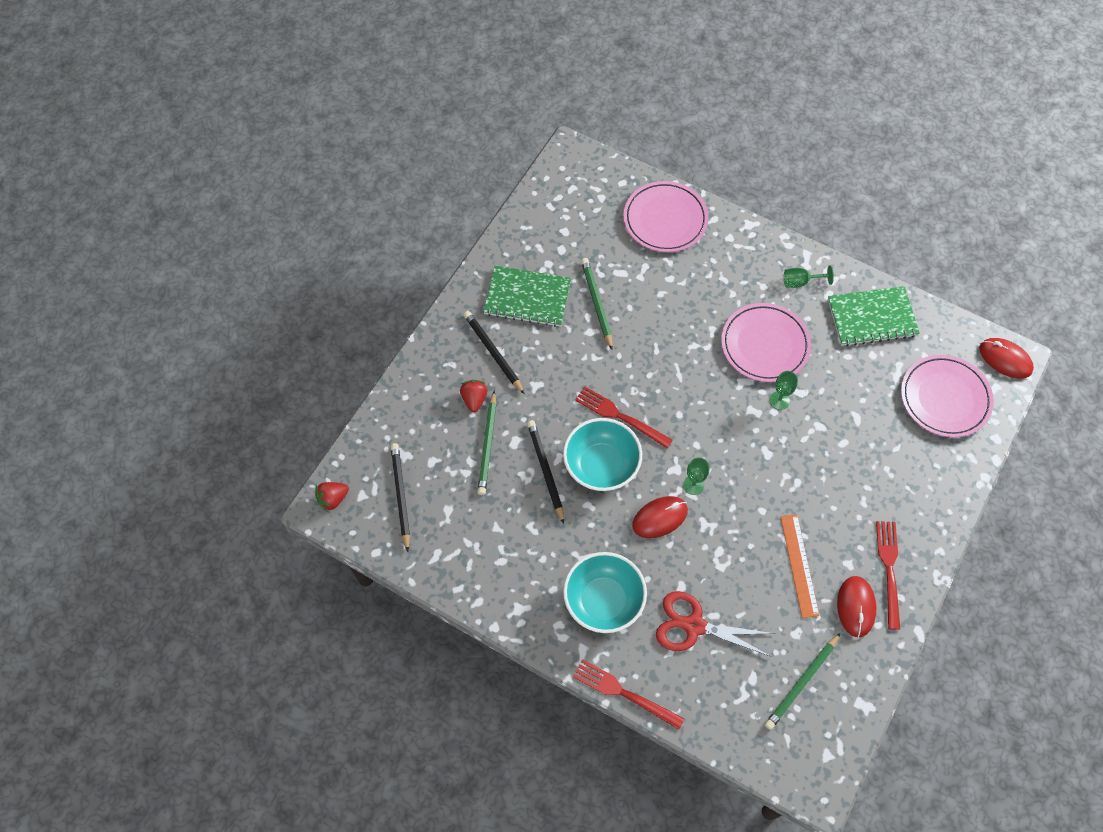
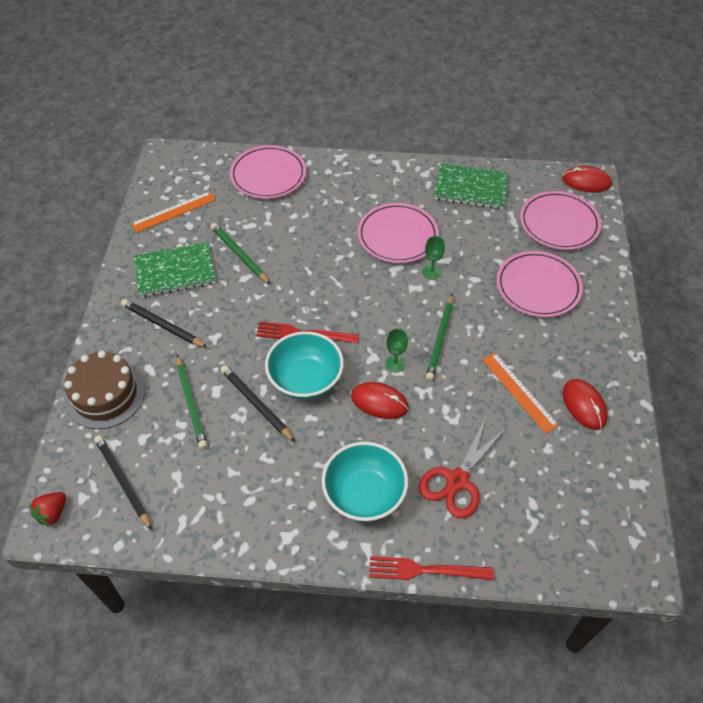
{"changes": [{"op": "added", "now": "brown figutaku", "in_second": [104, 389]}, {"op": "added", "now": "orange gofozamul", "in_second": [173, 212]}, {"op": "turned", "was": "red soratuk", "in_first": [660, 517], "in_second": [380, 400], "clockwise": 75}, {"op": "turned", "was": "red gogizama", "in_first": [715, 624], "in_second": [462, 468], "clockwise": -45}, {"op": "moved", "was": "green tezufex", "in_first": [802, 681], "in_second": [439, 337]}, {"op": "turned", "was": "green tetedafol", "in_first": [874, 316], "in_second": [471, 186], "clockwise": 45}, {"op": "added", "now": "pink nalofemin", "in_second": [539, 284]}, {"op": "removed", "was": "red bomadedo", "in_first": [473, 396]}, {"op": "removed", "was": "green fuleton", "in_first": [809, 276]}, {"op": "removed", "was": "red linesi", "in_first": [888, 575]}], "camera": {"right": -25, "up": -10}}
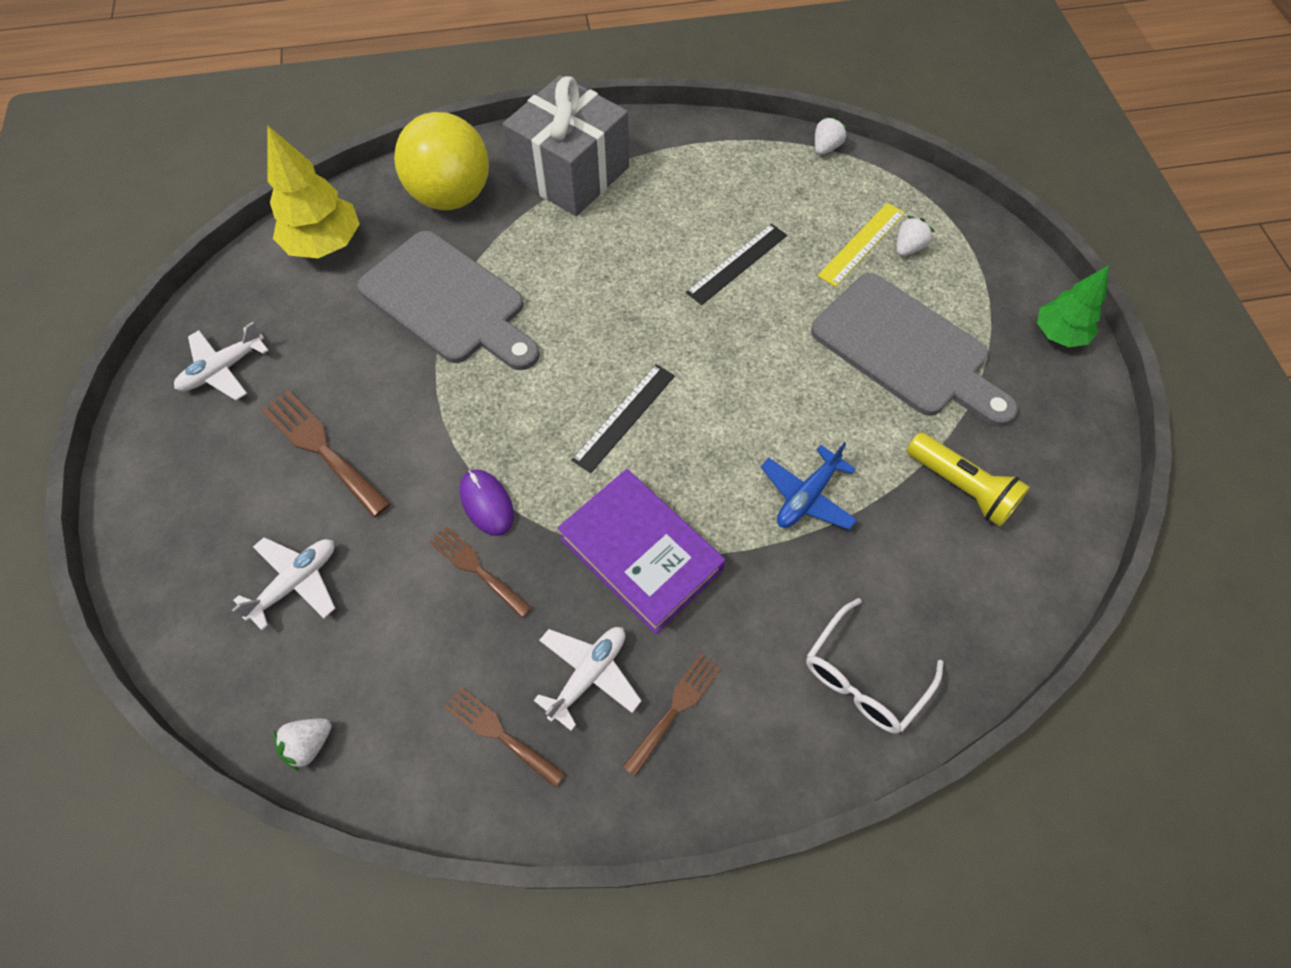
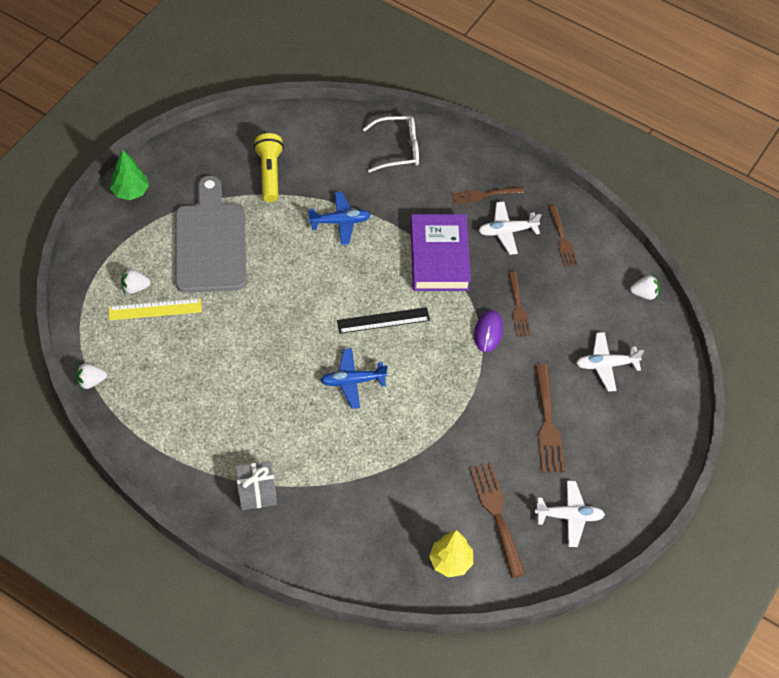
{"changes": [{"op": "resized", "was": "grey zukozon", "in_first": [565, 145], "in_second": [256, 485], "ratio": 0.51}, {"op": "added", "now": "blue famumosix", "in_second": [354, 378]}, {"op": "resized", "was": "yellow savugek", "in_first": [313, 191], "in_second": [451, 553], "ratio": 0.66}, {"op": "added", "now": "brown linesi", "in_second": [497, 520]}, {"op": "removed", "was": "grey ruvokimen", "in_first": [448, 300]}, {"op": "removed", "was": "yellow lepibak", "in_first": [441, 161]}, {"op": "removed", "was": "black gofozamul", "in_first": [736, 264]}], "camera": {"right": -140, "up": -5}}
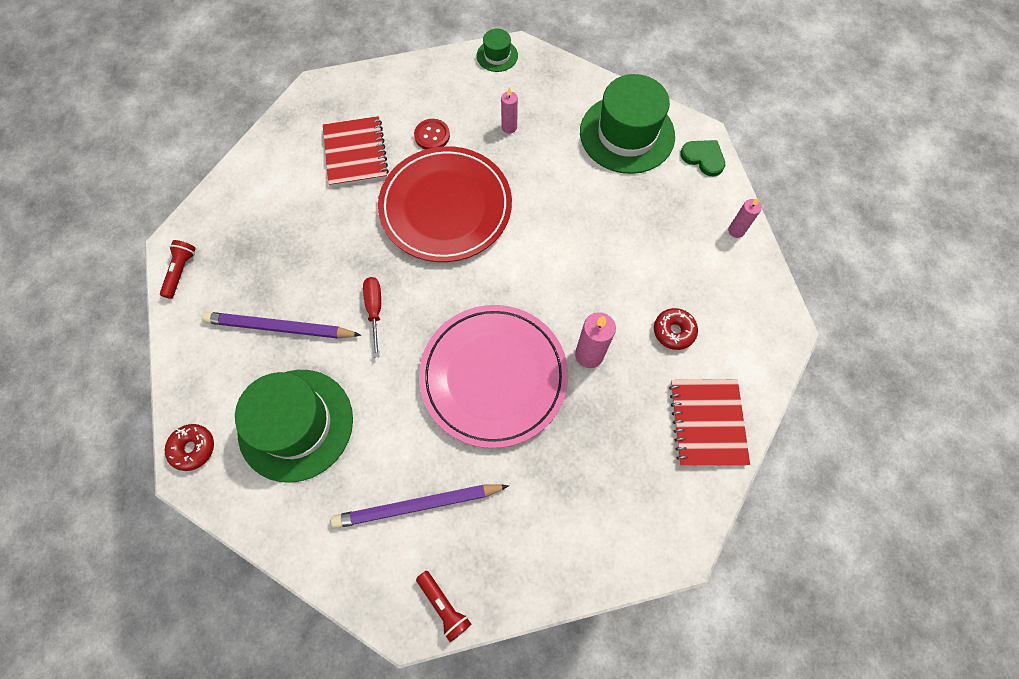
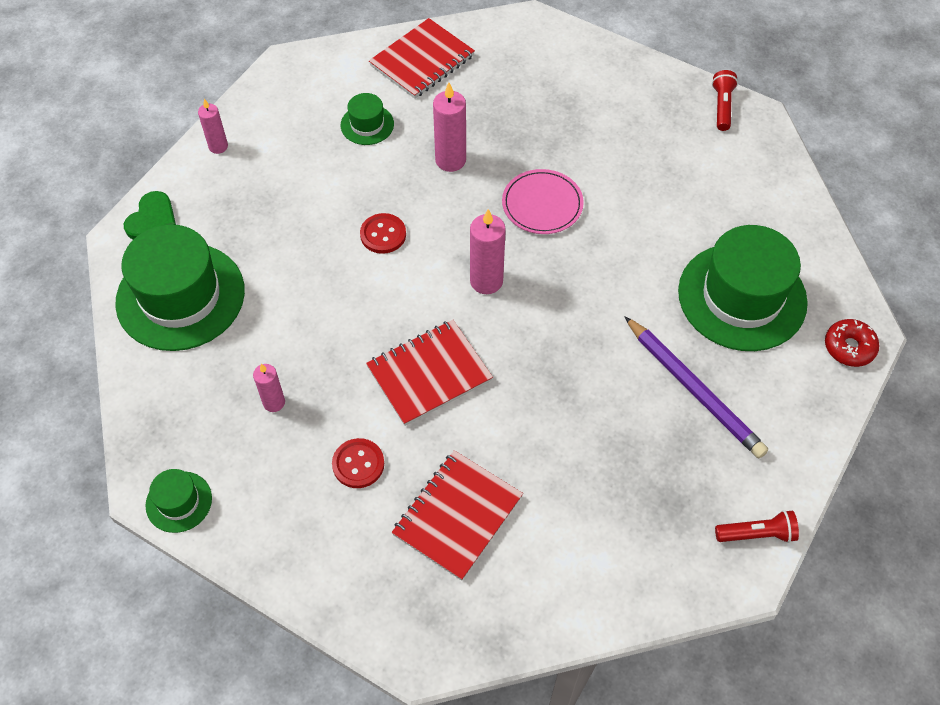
{"changes": [{"op": "turned", "was": "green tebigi", "in_first": [702, 158], "in_second": [150, 215], "clockwise": -150}, {"op": "replaced", "was": "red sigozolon", "now": "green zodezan", "in_first": [676, 329], "in_second": [367, 119]}, {"op": "added", "now": "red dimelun", "in_second": [383, 233]}, {"op": "replaced", "was": "red nalofemin", "now": "red tetedafol", "in_first": [445, 204], "in_second": [429, 373]}, {"op": "added", "now": "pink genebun", "in_second": [488, 251]}, {"op": "resized", "was": "pink nalofemin", "in_first": [493, 376], "in_second": [543, 201], "ratio": 0.51}, {"op": "turned", "was": "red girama", "in_first": [178, 269], "in_second": [757, 526], "clockwise": -150}, {"op": "removed", "was": "purple tezufex", "in_first": [420, 506]}, {"op": "removed", "was": "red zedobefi", "in_first": [372, 317]}], "camera": {"right": -135, "up": -10}}
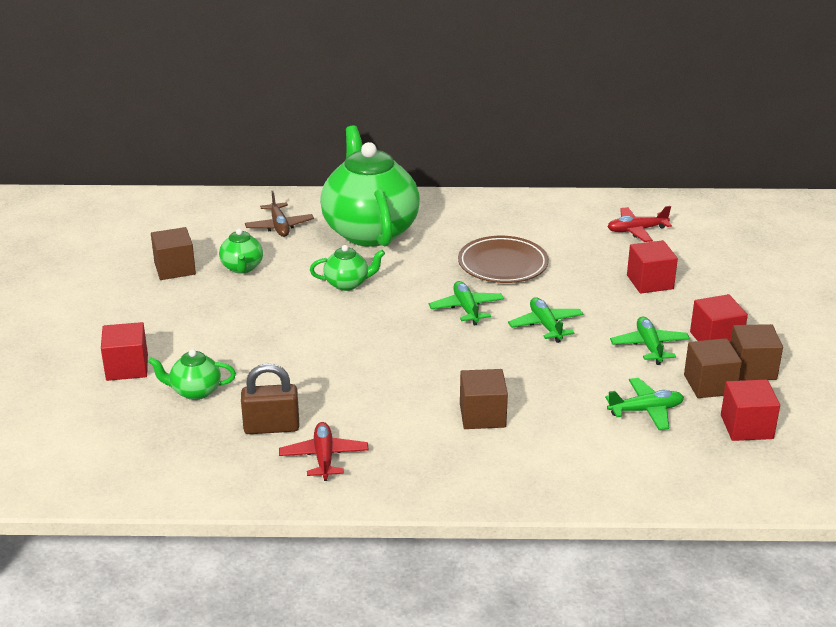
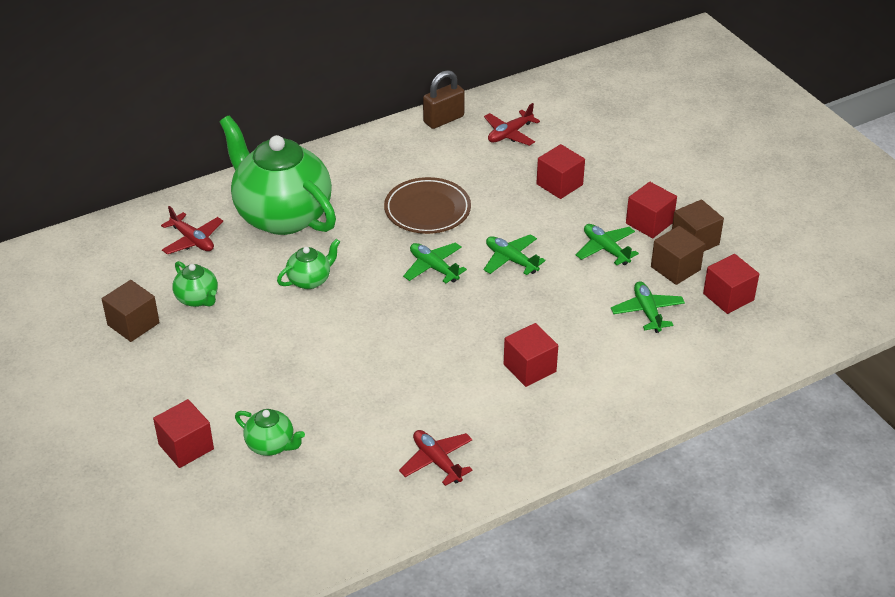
{"changes": [{"op": "recoloured", "was": "brown famumosix", "now": "red famumosix", "in_first": [279, 214], "in_second": [192, 230]}, {"op": "turned", "was": "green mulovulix", "in_first": [192, 374], "in_second": [270, 432], "clockwise": -120}, {"op": "moved", "was": "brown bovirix", "in_first": [270, 399], "in_second": [444, 99]}, {"op": "recoloured", "was": "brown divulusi", "now": "red divulusi", "in_first": [484, 399], "in_second": [531, 355]}, {"op": "turned", "was": "green famumosix", "in_first": [644, 404], "in_second": [648, 307], "clockwise": -60}], "camera": {"right": -30, "up": 10}}
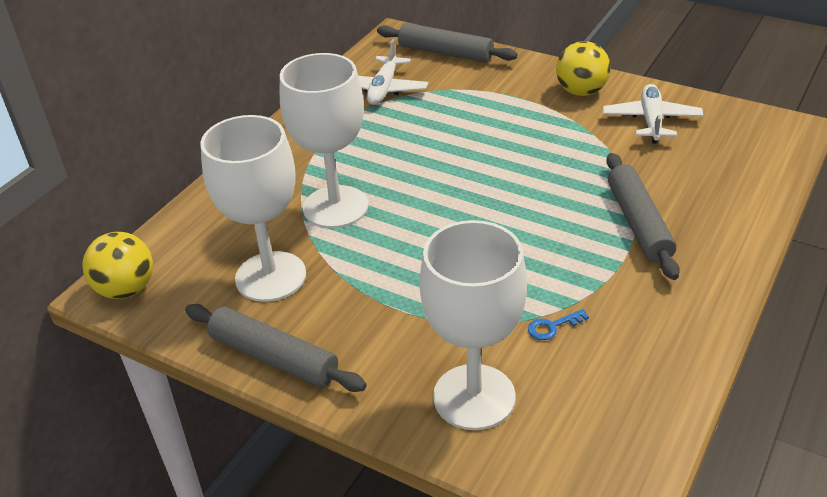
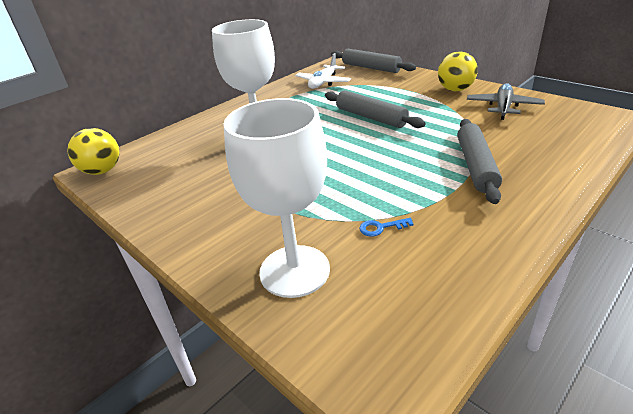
{"changes": [{"op": "moved", "was": "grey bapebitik", "in_first": [276, 348], "in_second": [375, 109]}, {"op": "recoloured", "was": "white famumosix", "now": "grey famumosix", "in_first": [653, 114], "in_second": [506, 101]}, {"op": "removed", "was": "white fuleton", "in_first": [253, 208]}], "camera": {"right": 15, "up": -5}}
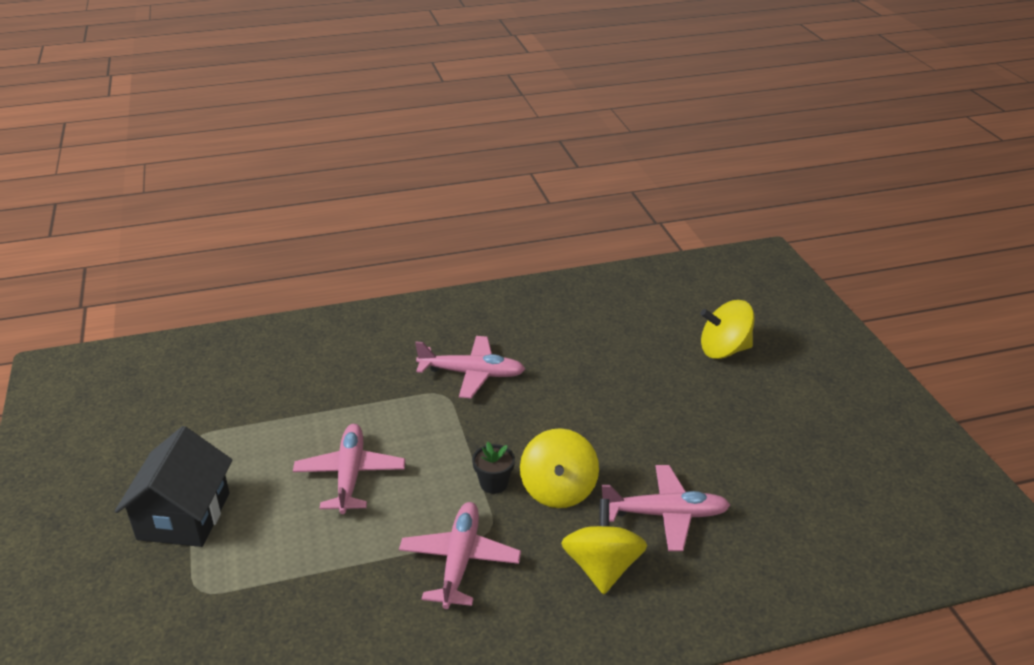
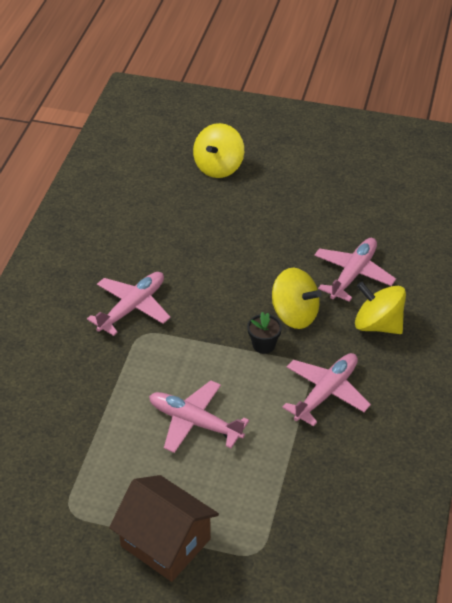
{"changes": [{"op": "recoloured", "was": "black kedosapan", "now": "brown kedosapan", "in_first": [174, 486], "in_second": [164, 528]}, {"op": "turned", "was": "pink famumosix", "in_first": [460, 555], "in_second": [326, 389], "clockwise": 90}], "camera": {"right": -60, "up": 10}}
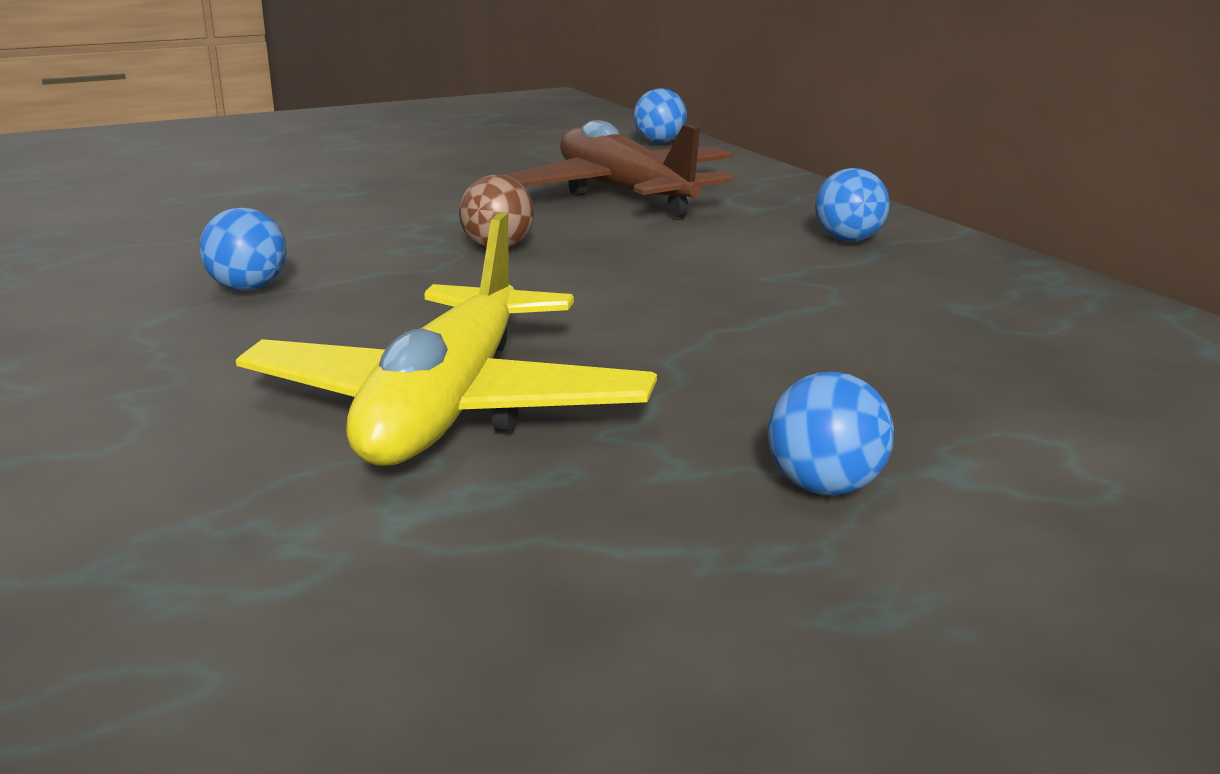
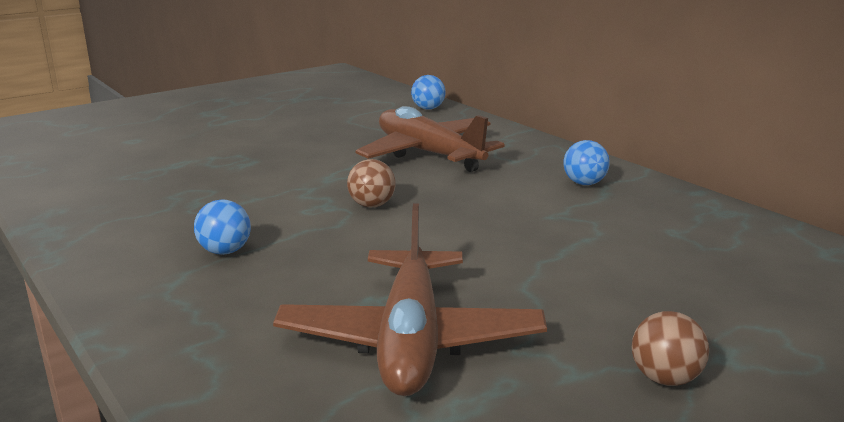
{"changes": [{"op": "recoloured", "was": "yellow famumosix", "now": "brown famumosix", "in_first": [446, 339], "in_second": [410, 299]}, {"op": "recoloured", "was": "blue lepibak", "now": "brown lepibak", "in_first": [831, 434], "in_second": [670, 348]}], "camera": {"right": -10, "up": 0}}
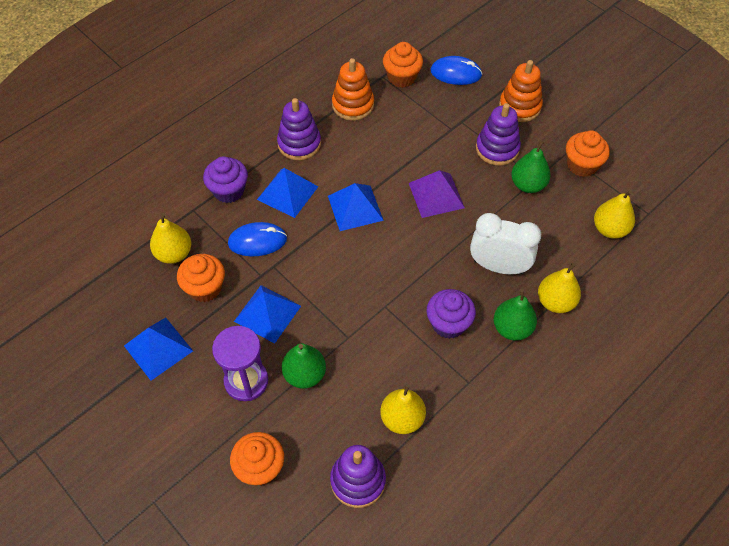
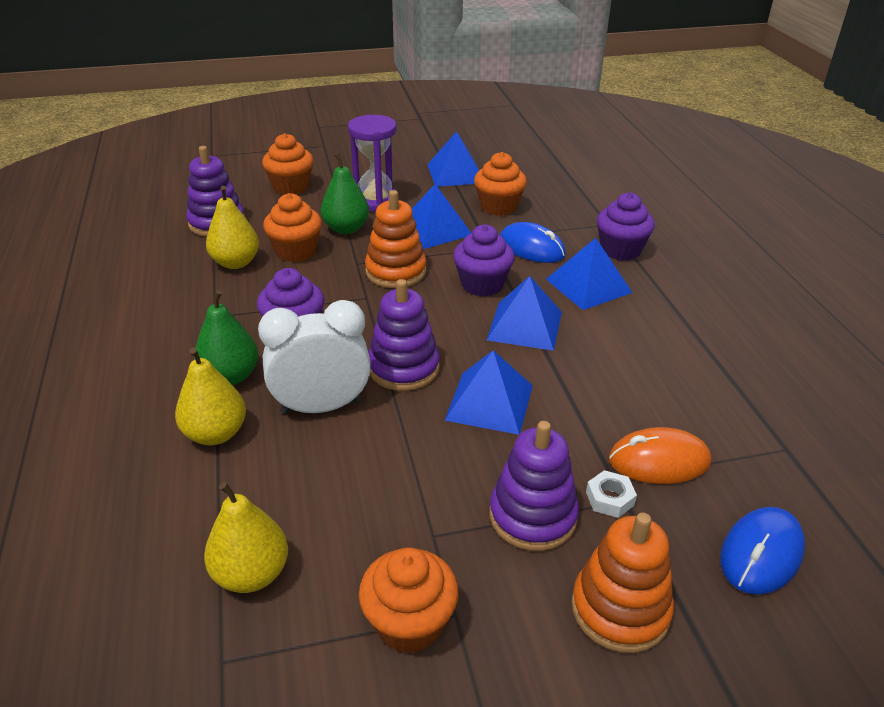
{"changes": [{"op": "turned", "was": "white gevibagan", "in_first": [505, 243], "in_second": [314, 357], "clockwise": -150}, {"op": "moved", "was": "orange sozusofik", "in_first": [403, 65], "in_second": [292, 227]}, {"op": "moved", "was": "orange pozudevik", "in_first": [353, 89], "in_second": [395, 239]}, {"op": "moved", "was": "purple pozudevik", "in_first": [299, 129], "in_second": [404, 335]}, {"op": "recoloured", "was": "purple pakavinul", "now": "blue pakavinul", "in_first": [437, 194], "in_second": [489, 392]}, {"op": "added", "now": "purple sozusofik", "in_second": [484, 261]}, {"op": "turned", "was": "blue soratuk", "in_first": [257, 239], "in_second": [533, 242], "clockwise": -75}, {"op": "added", "now": "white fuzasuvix", "in_second": [611, 494]}, {"op": "added", "now": "orange soratuk", "in_second": [660, 455]}, {"op": "removed", "was": "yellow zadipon", "in_first": [170, 238]}, {"op": "removed", "was": "green zadipon", "in_first": [531, 167]}], "camera": {"right": 120, "up": -20}}
